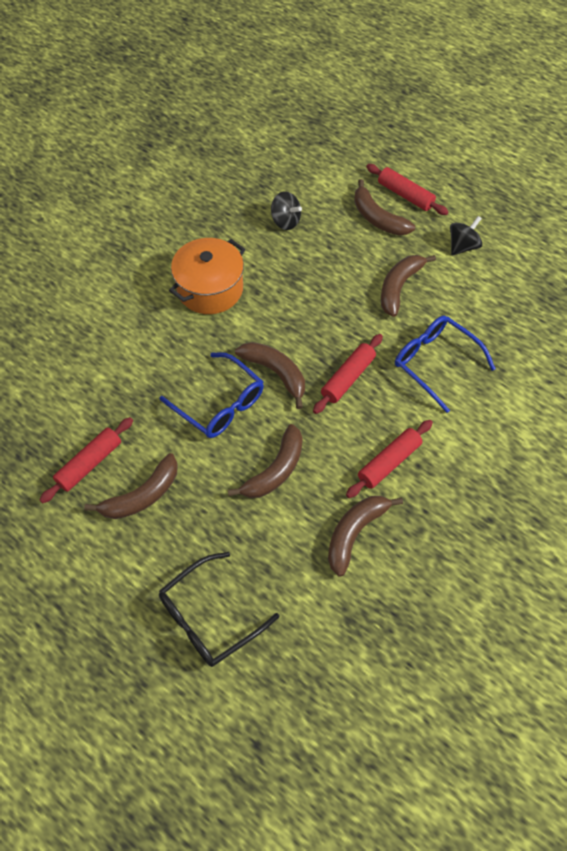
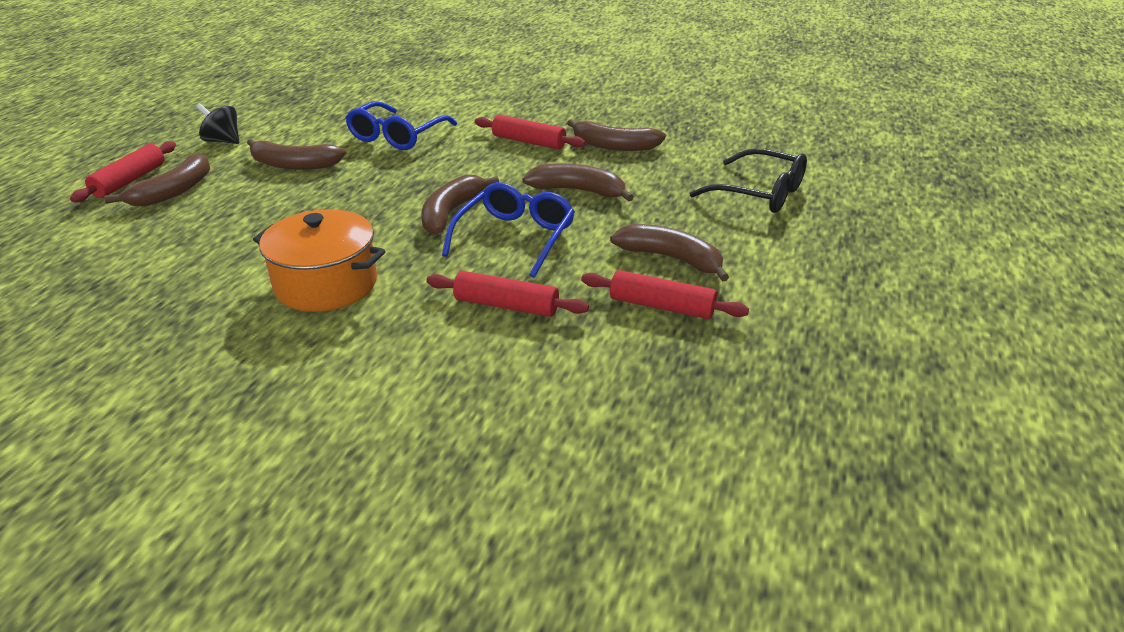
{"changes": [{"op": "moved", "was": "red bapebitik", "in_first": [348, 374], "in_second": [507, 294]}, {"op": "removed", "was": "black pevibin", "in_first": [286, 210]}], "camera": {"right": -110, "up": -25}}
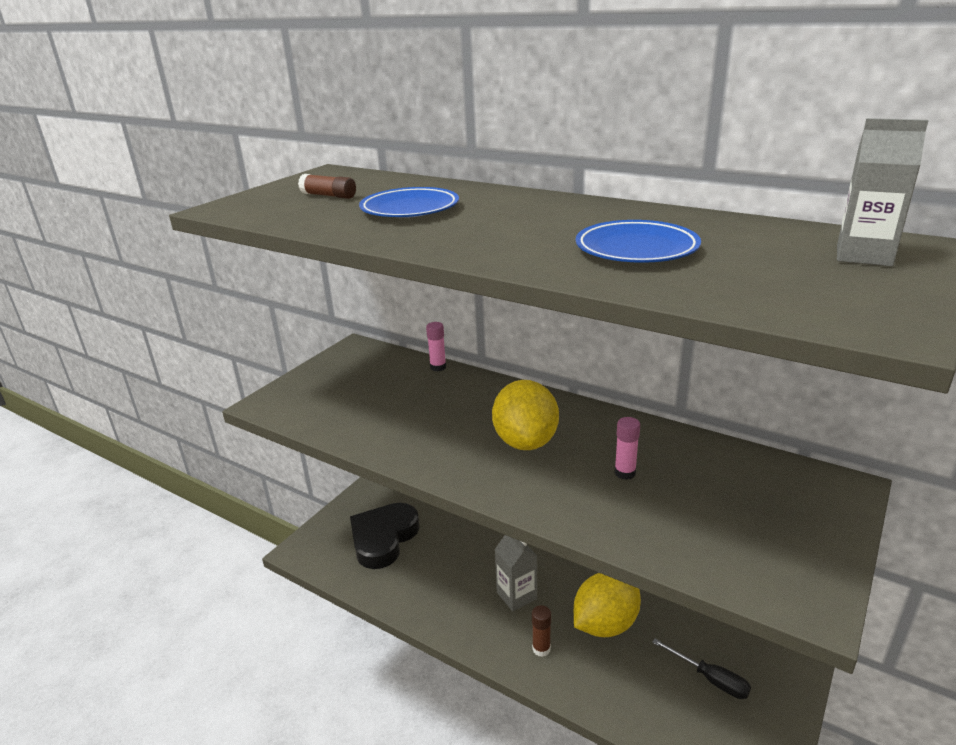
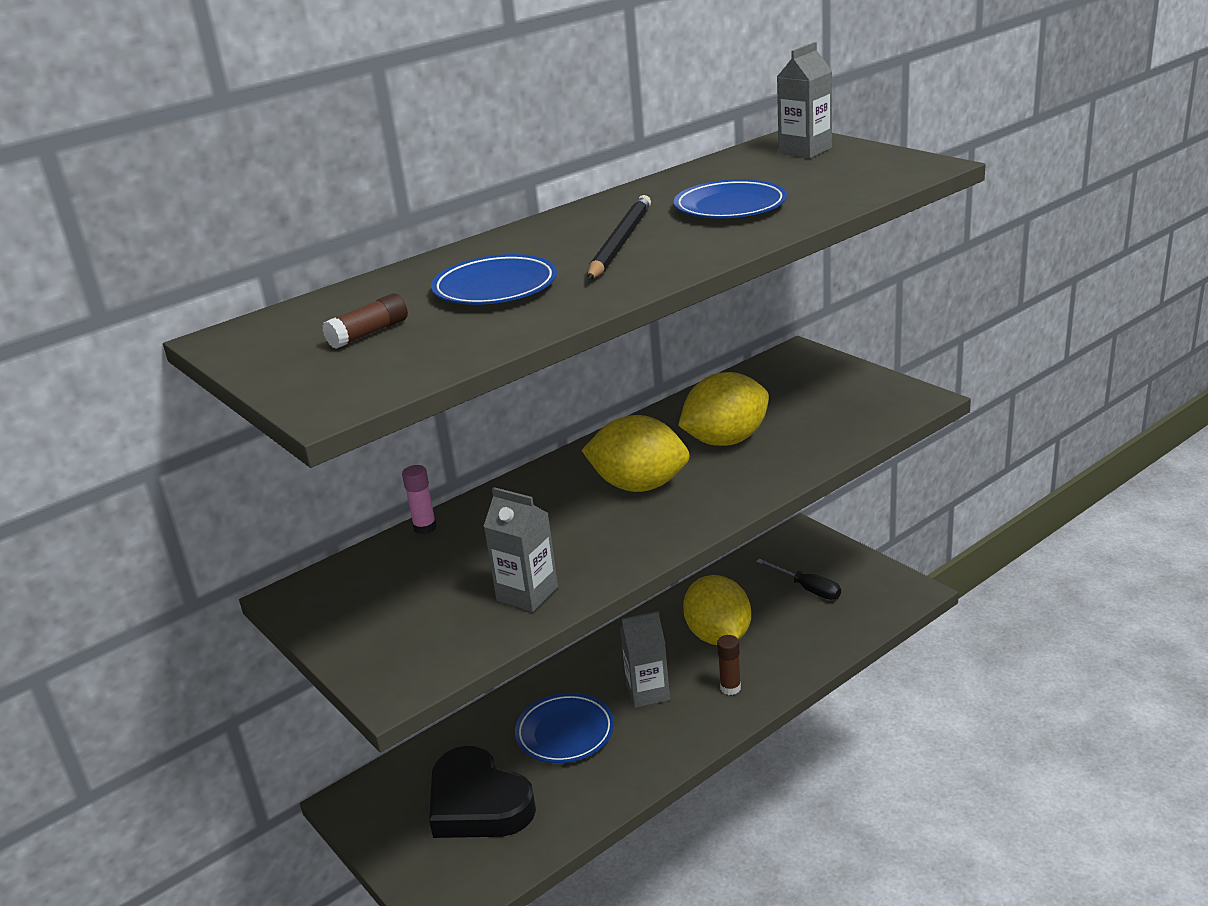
{"changes": [{"op": "added", "now": "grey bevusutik", "in_second": [520, 549]}, {"op": "added", "now": "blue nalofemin", "in_second": [564, 728]}, {"op": "added", "now": "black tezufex", "in_second": [619, 237]}, {"op": "replaced", "was": "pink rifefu", "now": "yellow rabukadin", "in_first": [627, 448], "in_second": [723, 409]}, {"op": "turned", "was": "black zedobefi", "in_first": [701, 669], "in_second": [798, 579], "clockwise": 75}], "camera": {"right": -70, "up": 0}}
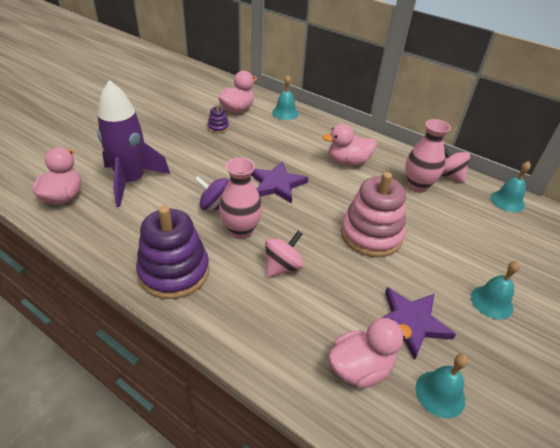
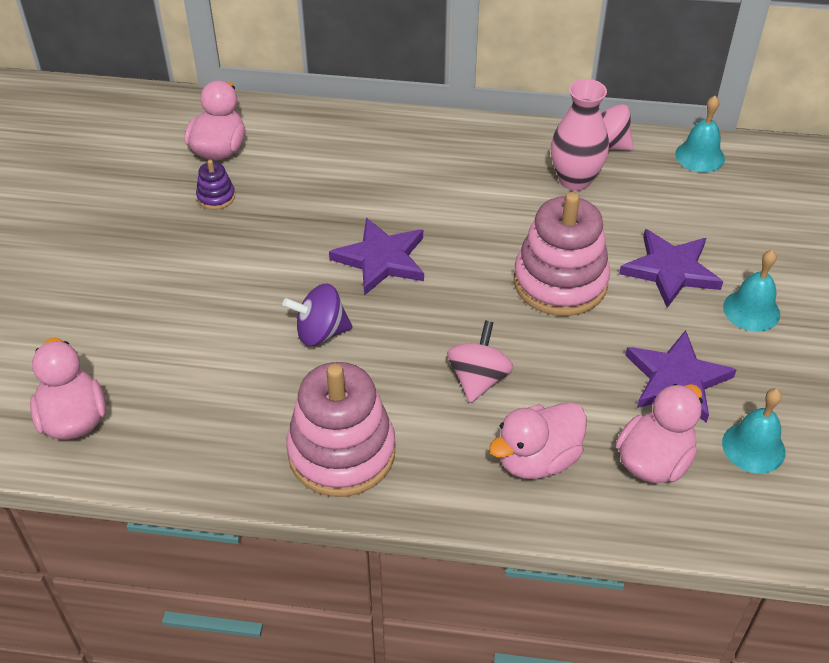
{"changes": [{"op": "recoloured", "was": "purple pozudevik", "now": "pink pozudevik", "in_first": [172, 252], "in_second": [340, 429]}, {"op": "moved", "was": "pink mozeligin", "in_first": [349, 145], "in_second": [538, 440]}, {"op": "added", "now": "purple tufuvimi", "in_second": [671, 268]}, {"op": "removed", "was": "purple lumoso", "in_first": [133, 143]}, {"op": "removed", "was": "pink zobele", "in_first": [240, 198]}, {"op": "removed", "was": "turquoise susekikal", "in_first": [285, 97]}], "camera": {"right": -25, "up": 5}}
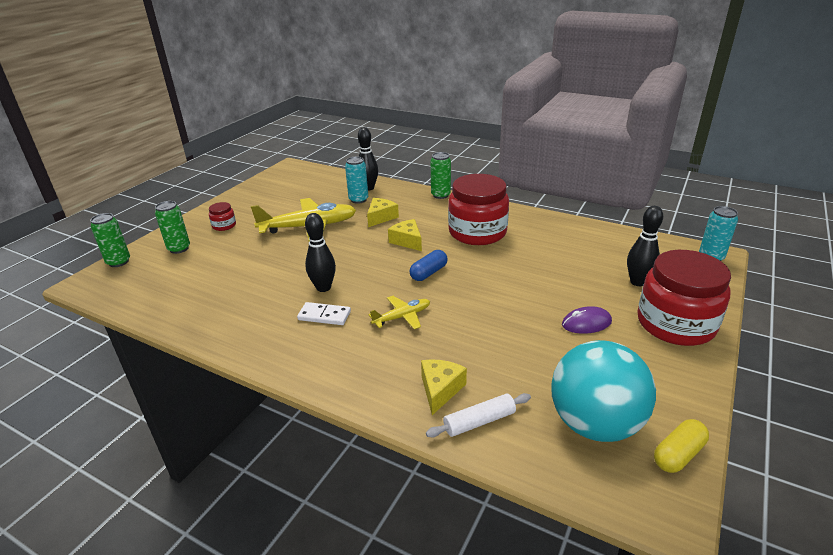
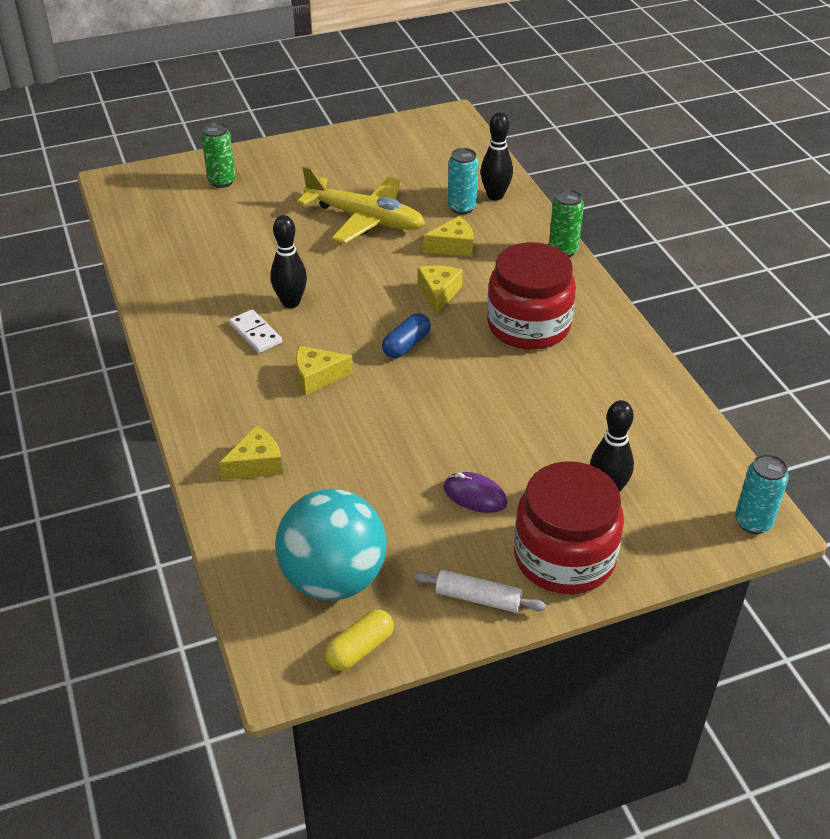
{"changes": [{"op": "replaced", "was": "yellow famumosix", "now": "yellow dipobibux", "in_first": [399, 312], "in_second": [324, 370]}, {"op": "turned", "was": "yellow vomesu", "in_first": [681, 446], "in_second": [359, 640], "clockwise": -45}, {"op": "turned", "was": "blue vomesu", "in_first": [429, 265], "in_second": [406, 335], "clockwise": -45}, {"op": "moved", "was": "white bapebitik", "in_first": [478, 415], "in_second": [479, 591]}, {"op": "removed", "was": "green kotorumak", "in_first": [110, 240]}, {"op": "removed", "was": "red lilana", "in_first": [222, 216]}], "camera": {"right": 40, "up": 10}}
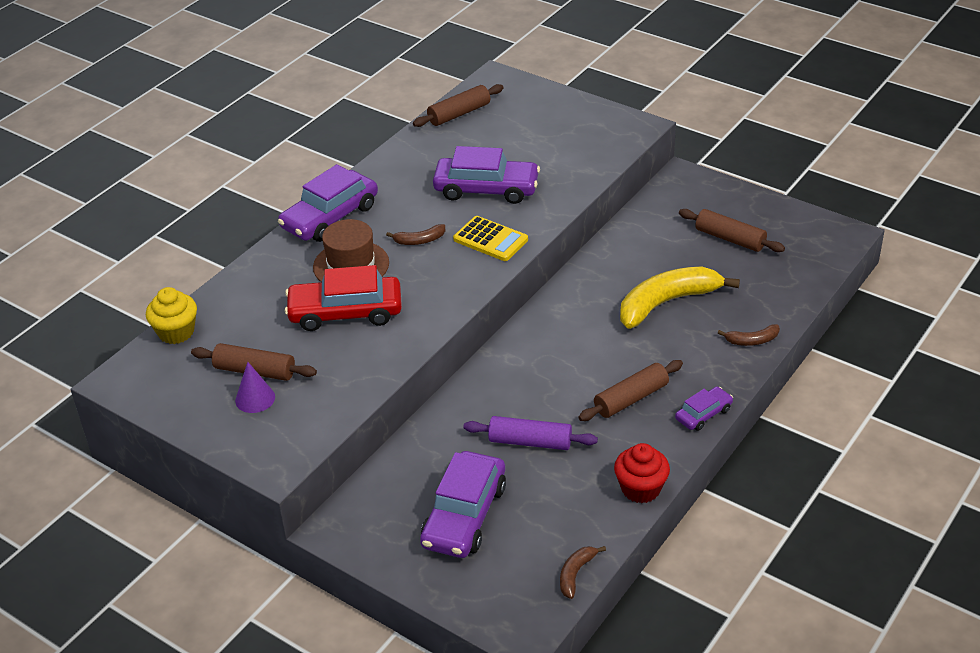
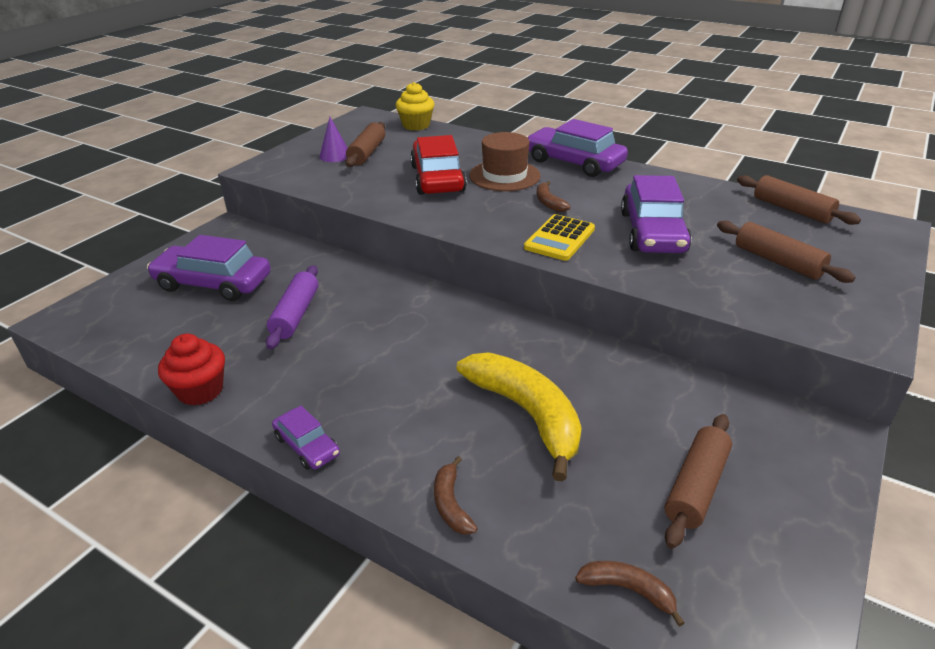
{"changes": [{"op": "moved", "was": "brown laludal", "in_first": [583, 572], "in_second": [630, 594]}, {"op": "moved", "was": "brown bapebitik", "in_first": [630, 390], "in_second": [786, 252]}], "camera": {"right": 85, "up": -5}}
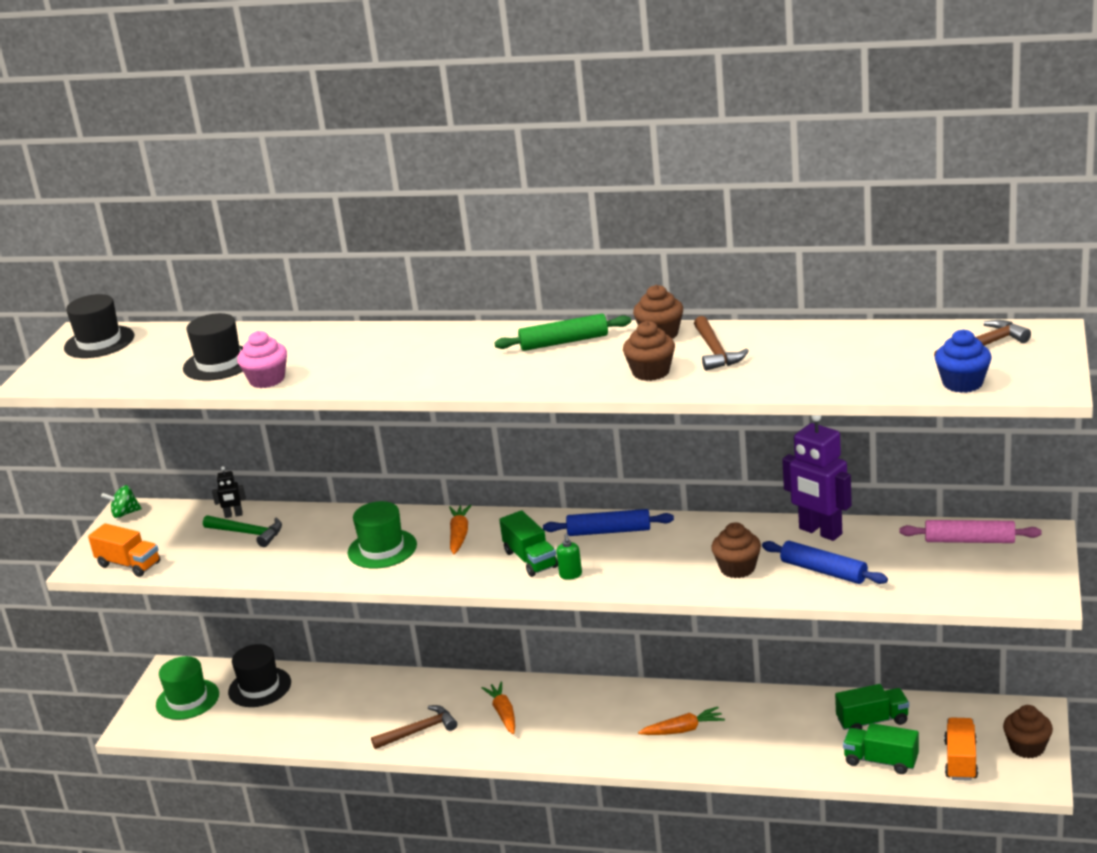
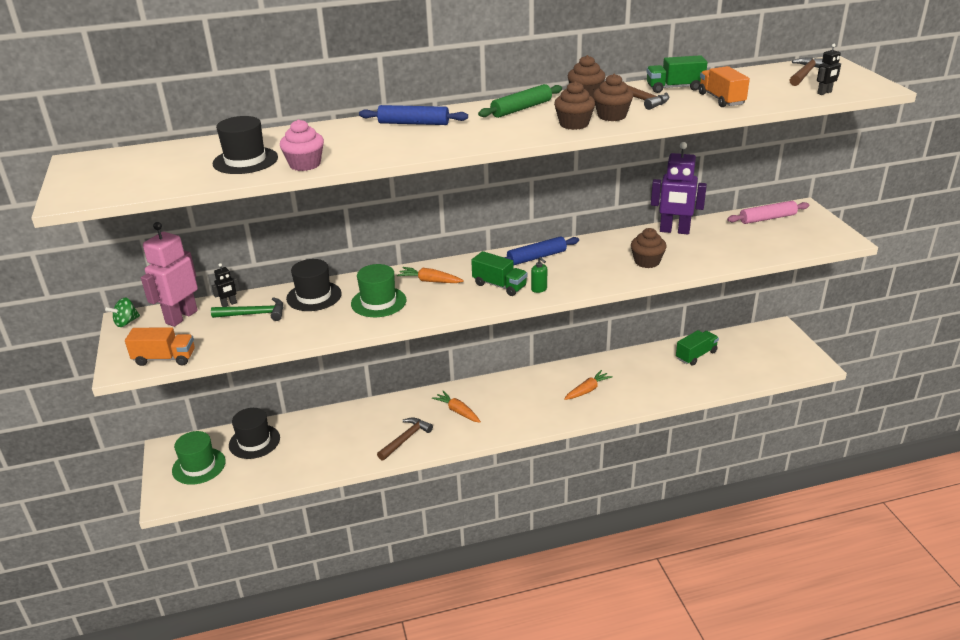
{"changes": [{"op": "added", "now": "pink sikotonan", "in_second": [169, 274]}, {"op": "moved", "was": "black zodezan", "in_first": [99, 326], "in_second": [314, 285]}, {"op": "moved", "was": "blue bapebitik", "in_first": [825, 562], "in_second": [413, 115]}, {"op": "turned", "was": "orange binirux", "in_first": [460, 530], "in_second": [430, 275], "clockwise": -45}, {"op": "moved", "was": "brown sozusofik", "in_first": [1028, 732], "in_second": [574, 105]}, {"op": "moved", "was": "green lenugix", "in_first": [881, 748], "in_second": [676, 74]}, {"op": "moved", "was": "orange lenugix", "in_first": [961, 749], "in_second": [724, 86]}, {"op": "replaced", "was": "blue sozusofik", "now": "black sikotonan", "in_first": [963, 361], "in_second": [829, 69]}], "camera": {"right": -30, "up": 5}}
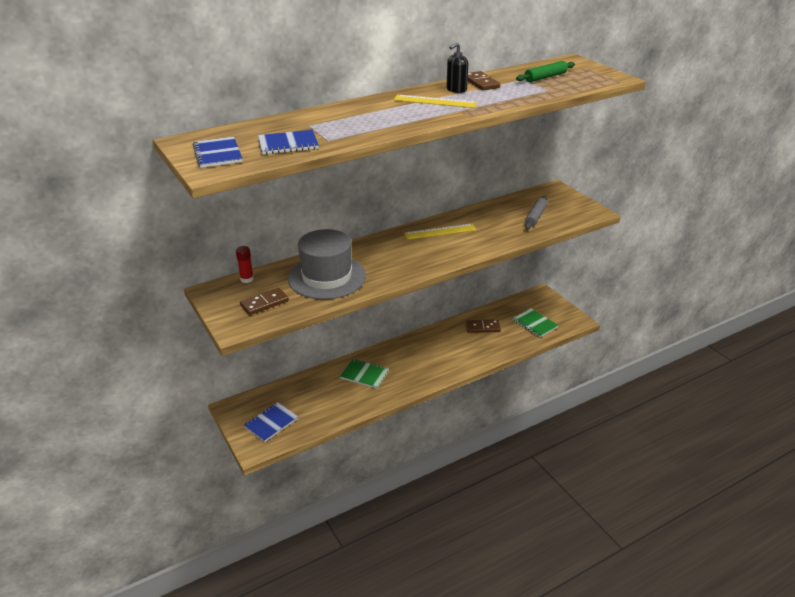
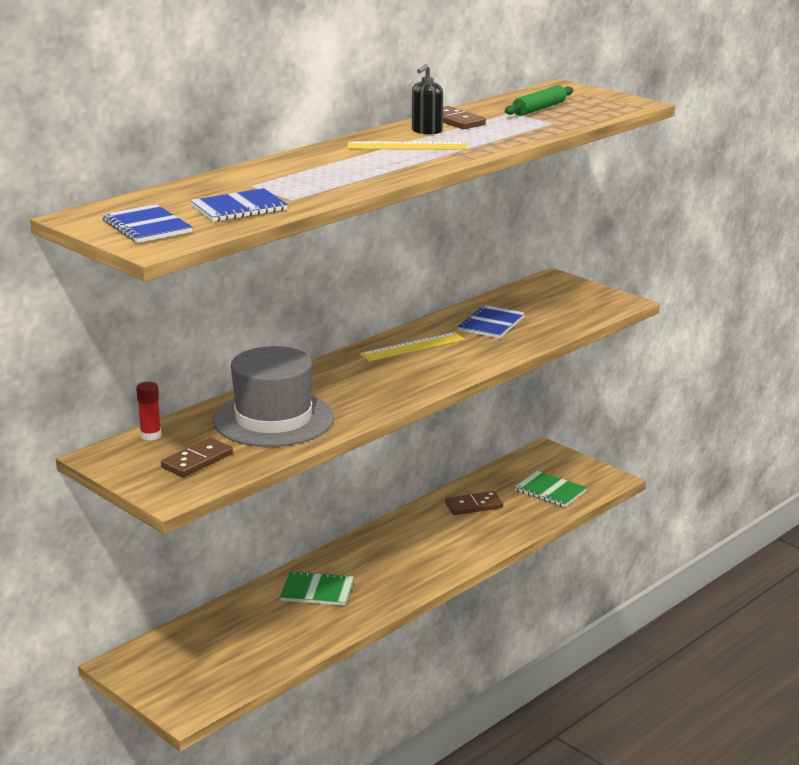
{"changes": [{"op": "moved", "was": "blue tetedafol", "in_first": [271, 422], "in_second": [491, 322]}, {"op": "removed", "was": "grey bapebitik", "in_first": [536, 212]}], "camera": {"right": -15, "up": -10}}
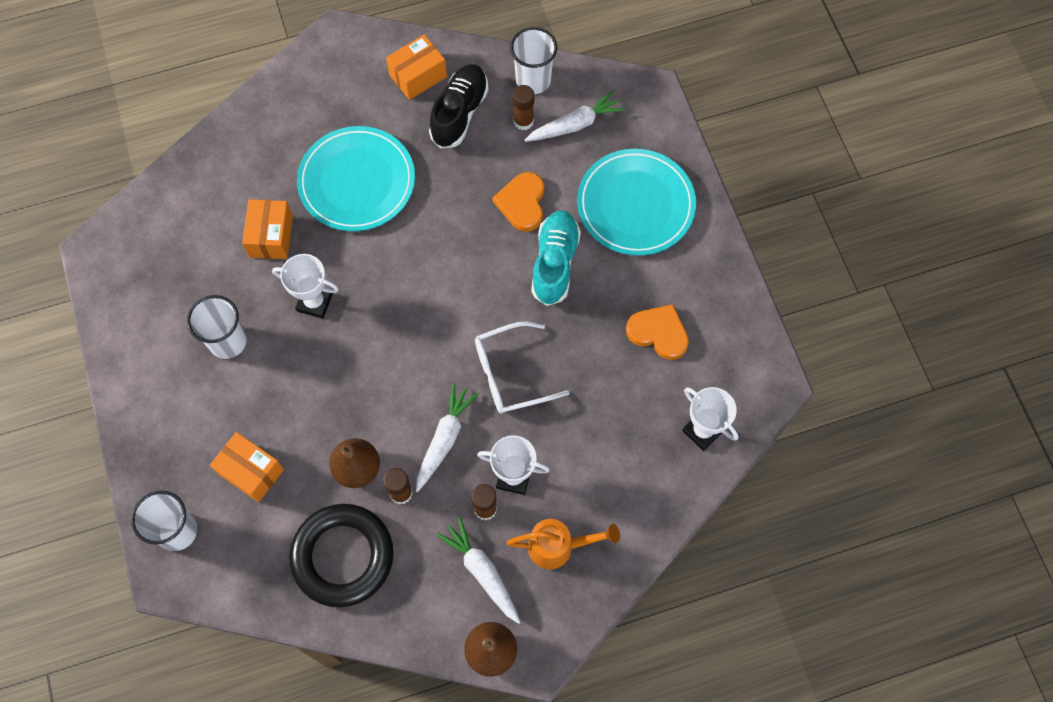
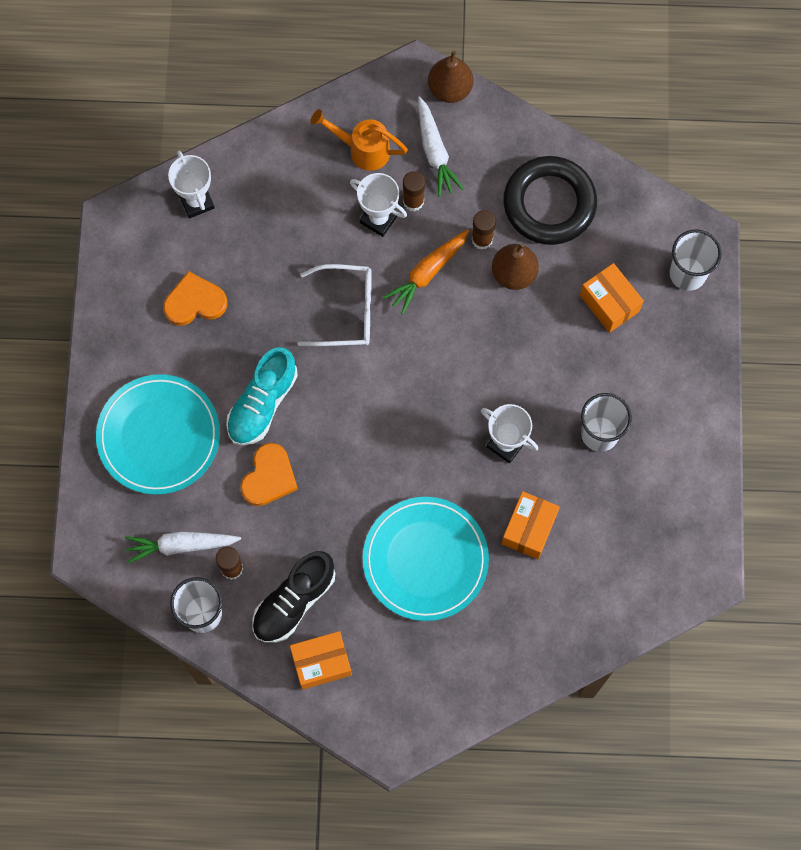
{"changes": [{"op": "turned", "was": "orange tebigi", "in_first": [657, 332], "in_second": [195, 298], "clockwise": 120}, {"op": "recoloured", "was": "white binirux", "now": "orange binirux", "in_first": [447, 437], "in_second": [426, 272]}], "camera": {"right": -160, "up": 5}}
